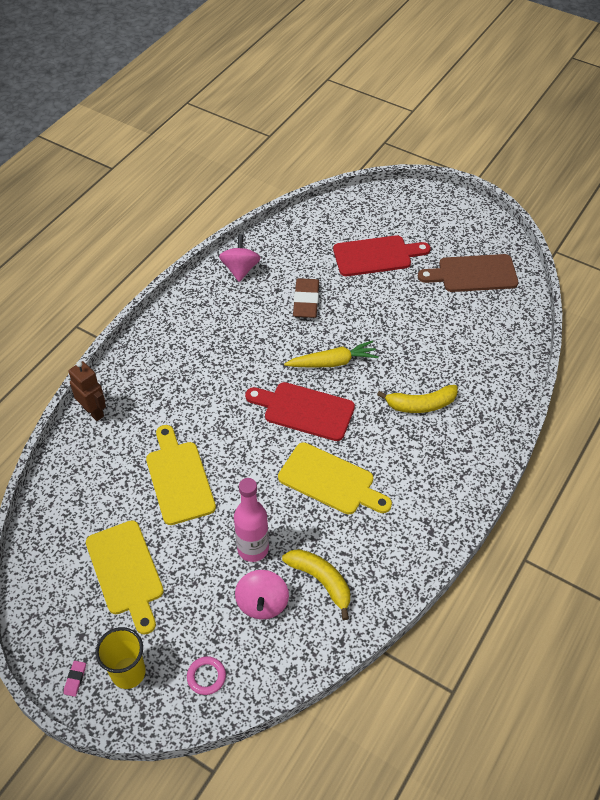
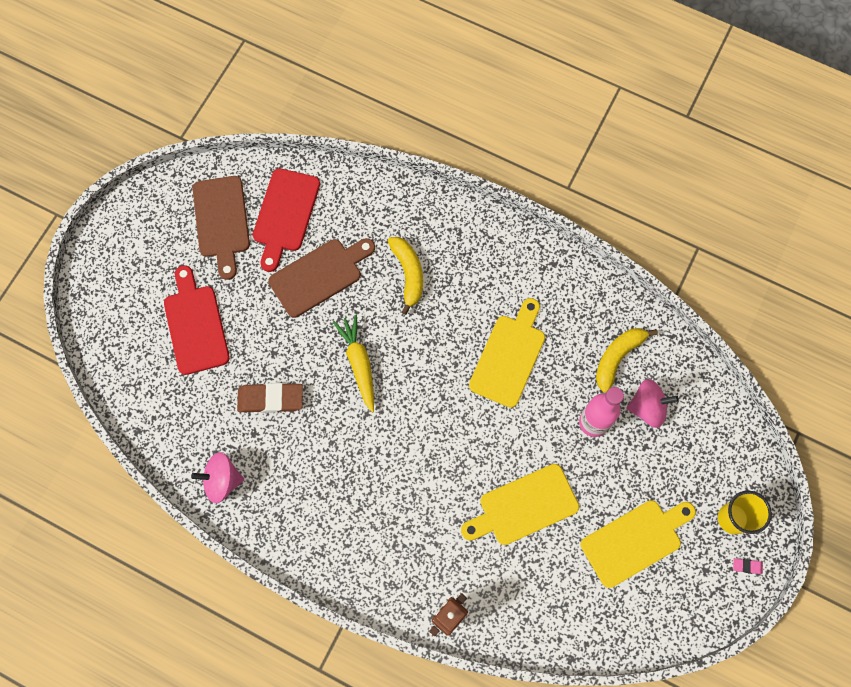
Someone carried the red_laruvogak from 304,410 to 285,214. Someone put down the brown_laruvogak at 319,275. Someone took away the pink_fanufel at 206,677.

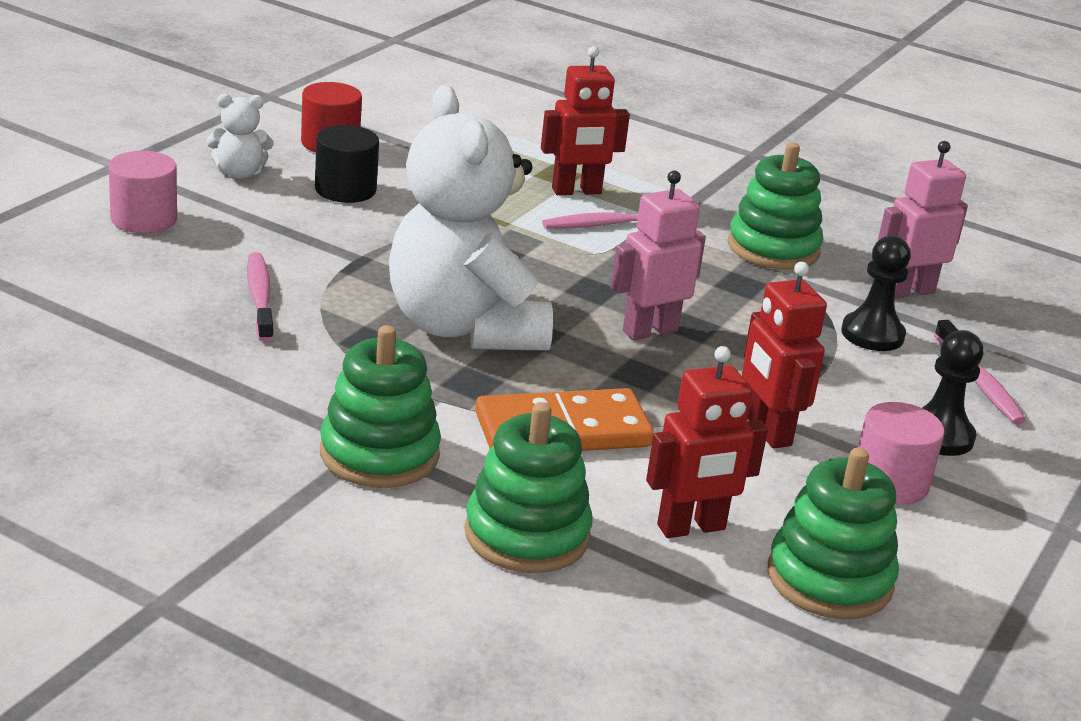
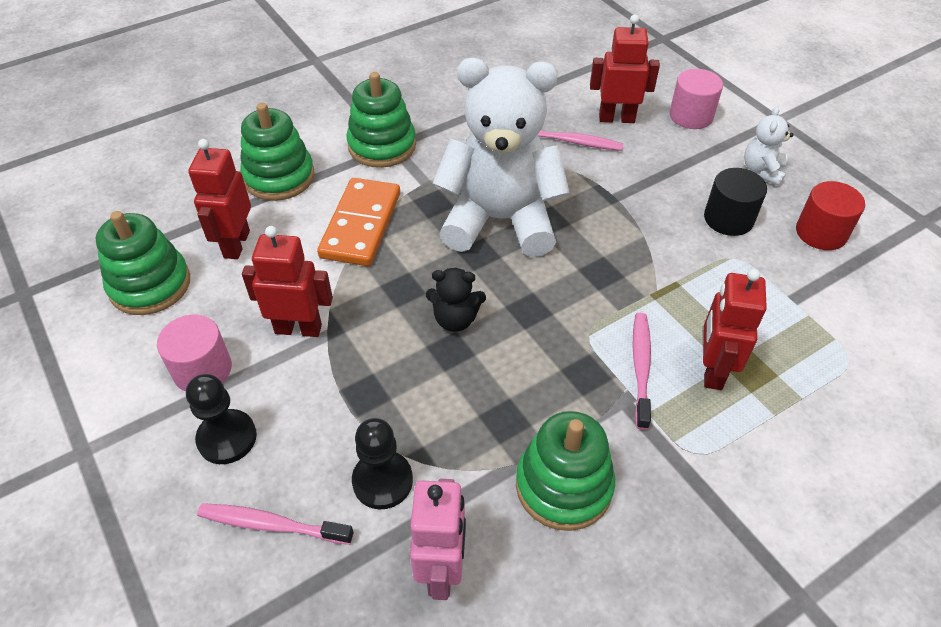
Someone swapped the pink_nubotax at 649,331 for the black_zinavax at 455,319. Someone put down the red_nubotax at 616,118.

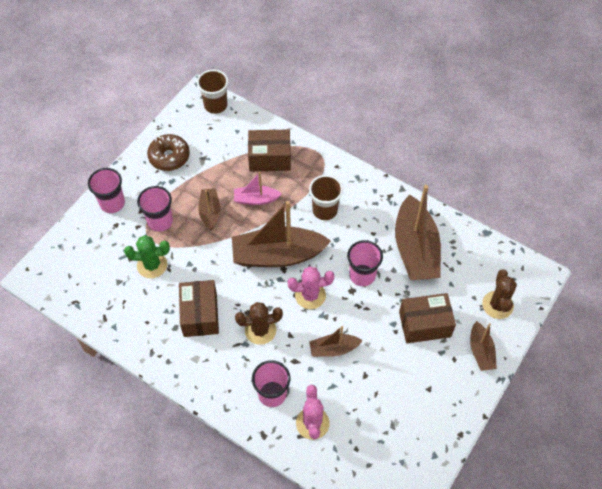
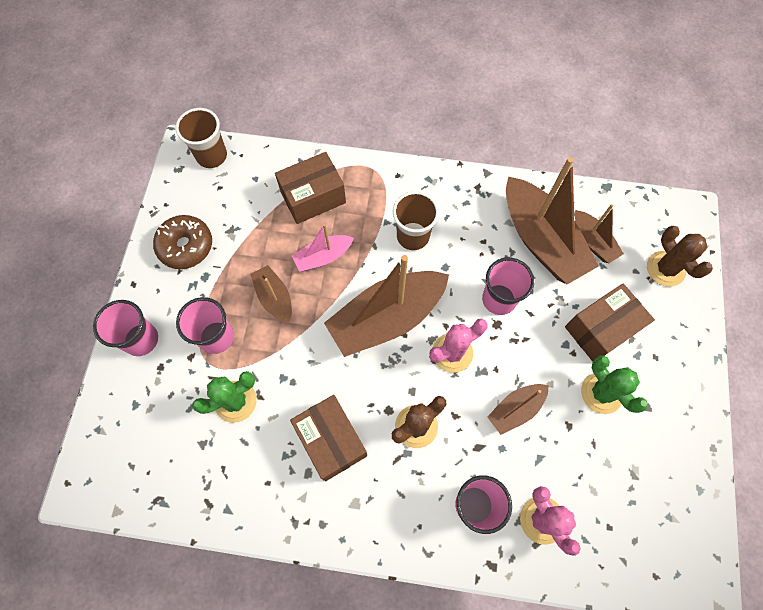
Someone carried the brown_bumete from 480,351 to 593,242. Someone put down the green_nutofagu at 601,393.

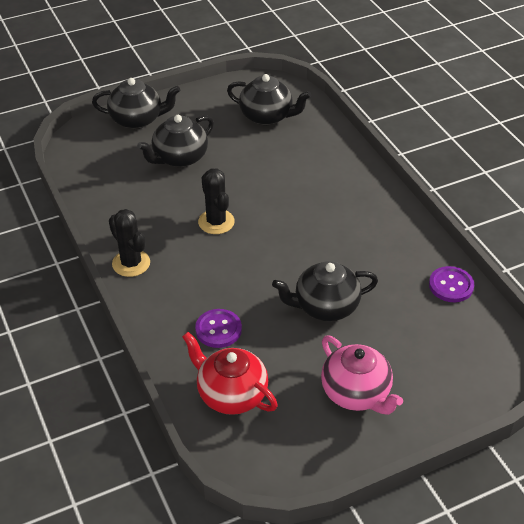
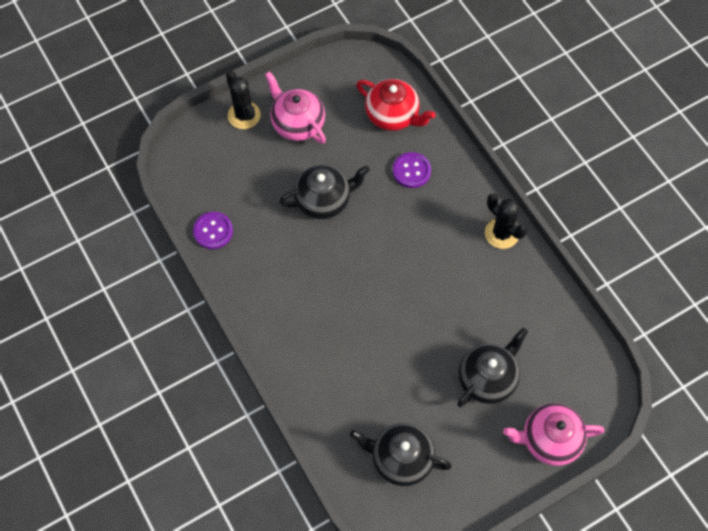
Someone carried the black_nutofagu from 216,222 to 244,115. Someone repainted the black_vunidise at 137,120, which became the pink_vunidise at 549,440.

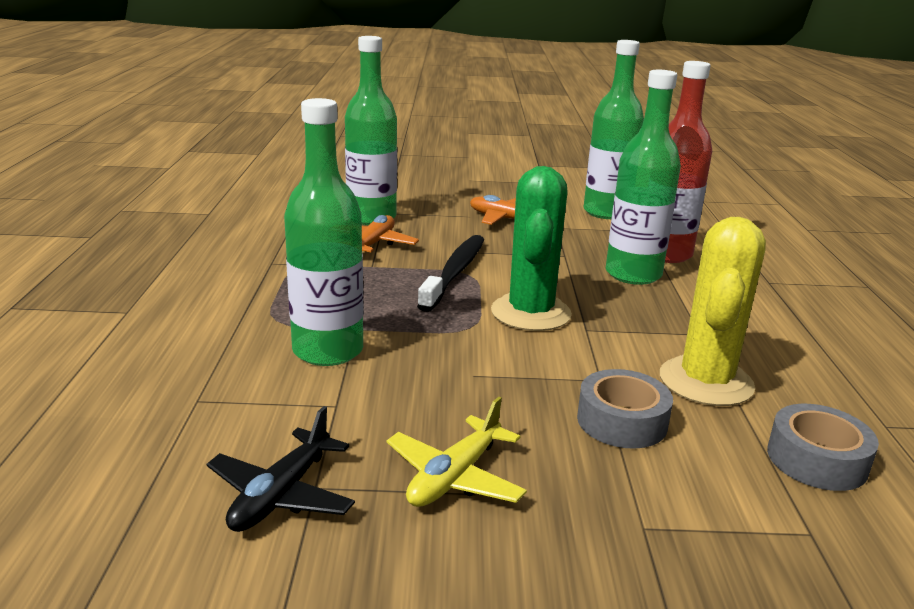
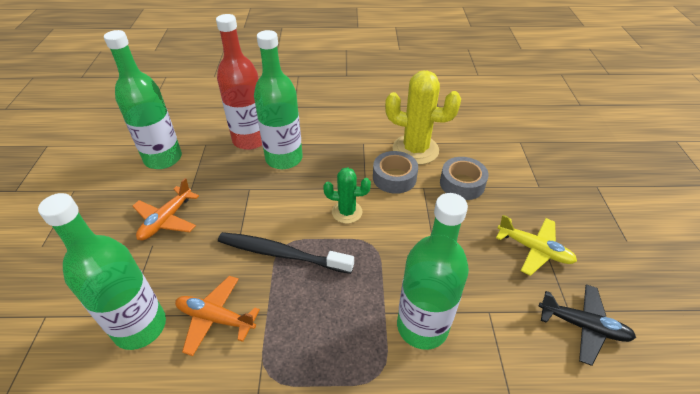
Someone scaled the green_nutofagu at 530,313 by 0.58. Someone carried the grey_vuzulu from 817,460 to 394,177.

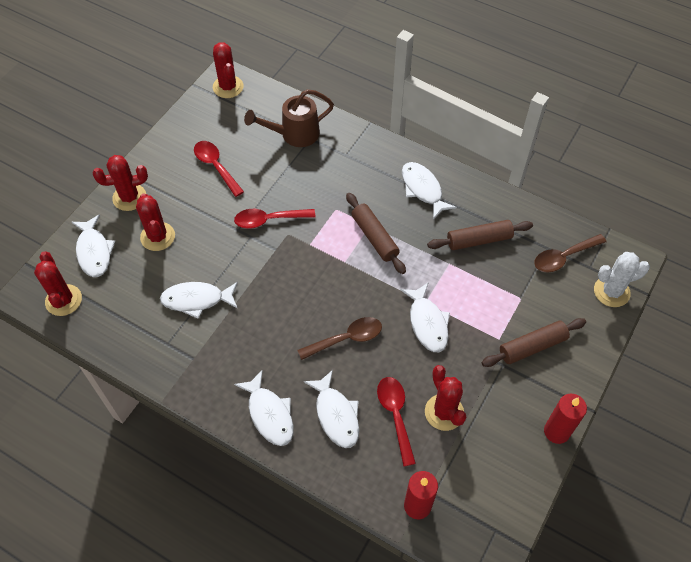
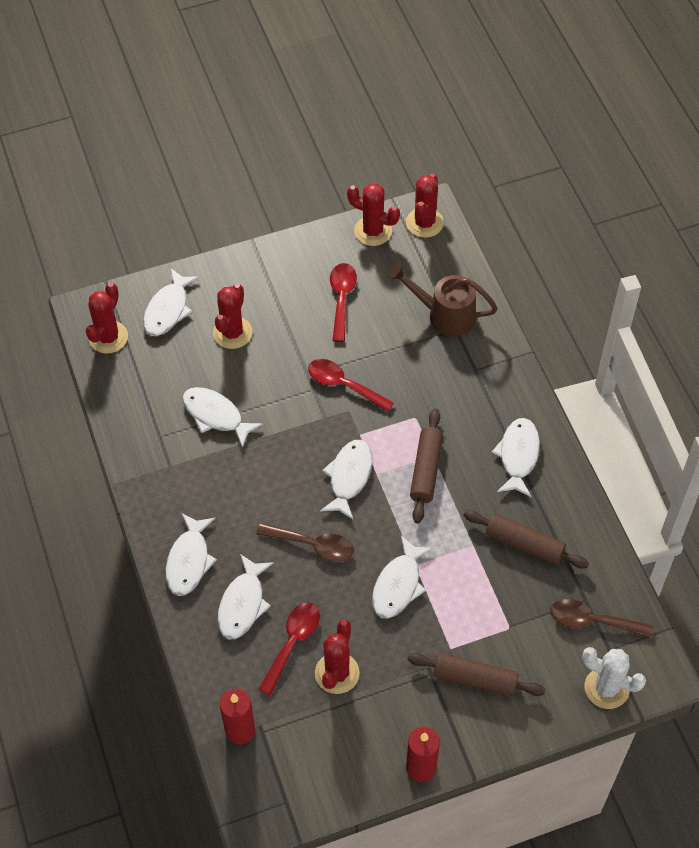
Someone put down the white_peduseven at 349,477. Someone carried the red_nutofagu from 129,197 to 373,231.

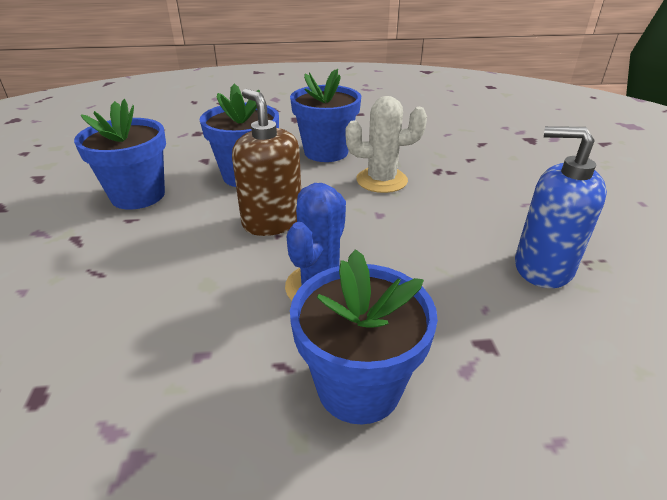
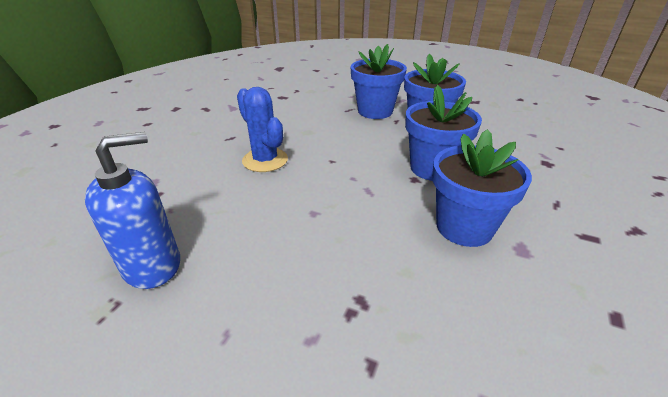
Someone carried the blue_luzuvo from 359,386 to 375,111. Someone took away the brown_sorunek at 272,222. Someone took away the white_nutofagu at 381,180.

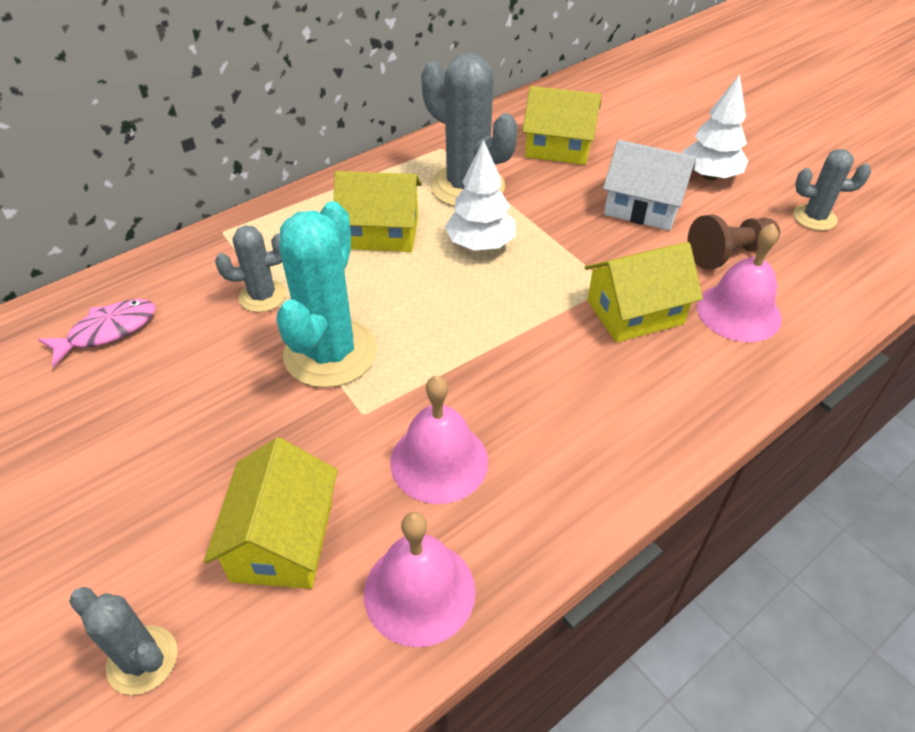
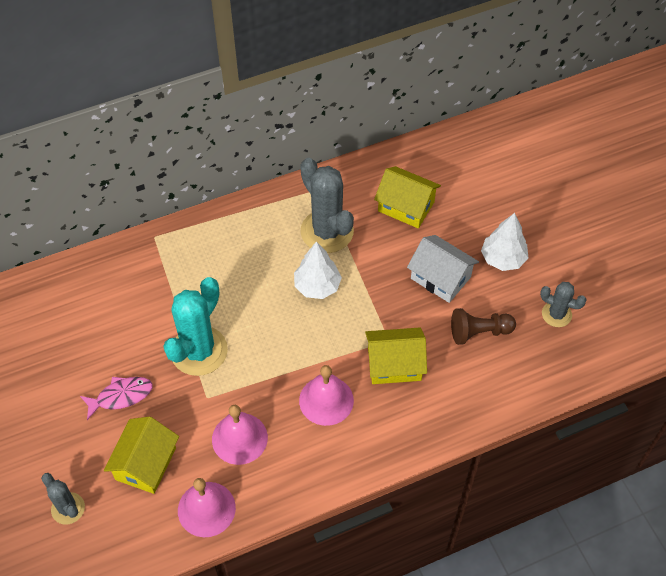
Someone carried the pink_peduseven from 107,331 to 121,396. Someone carried the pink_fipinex from 738,312 to 326,400. Someone took away the grey_nutofagu at 262,296. Someone took away the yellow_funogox at 381,232.

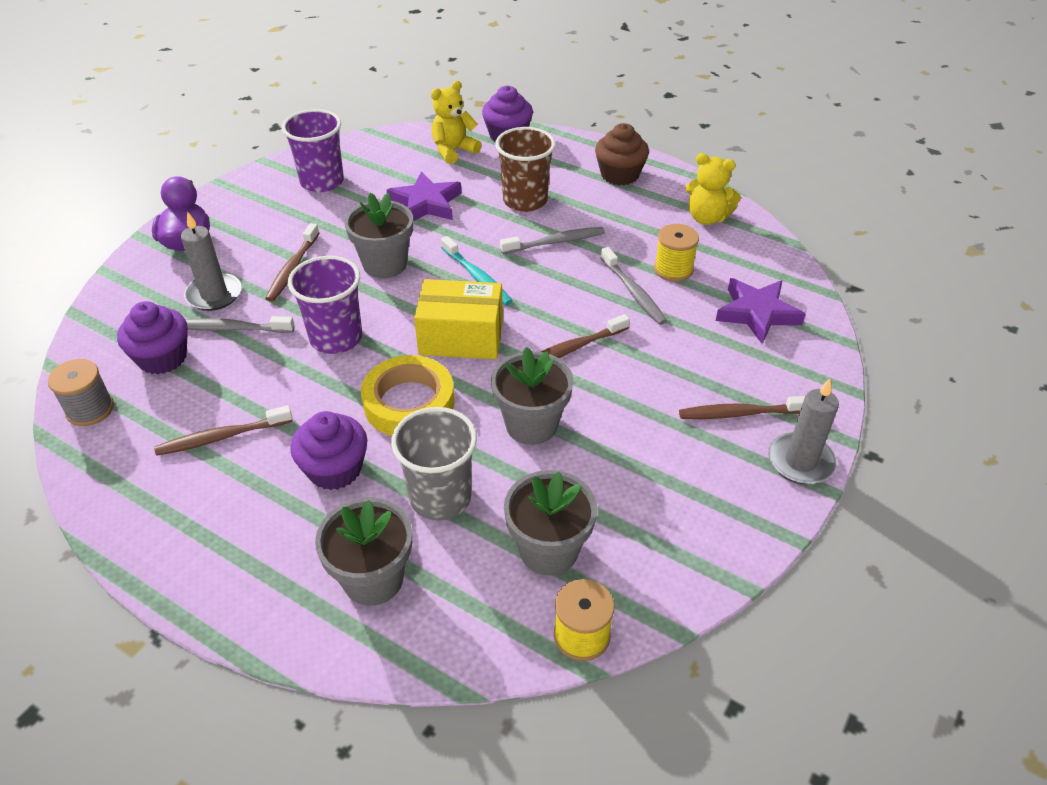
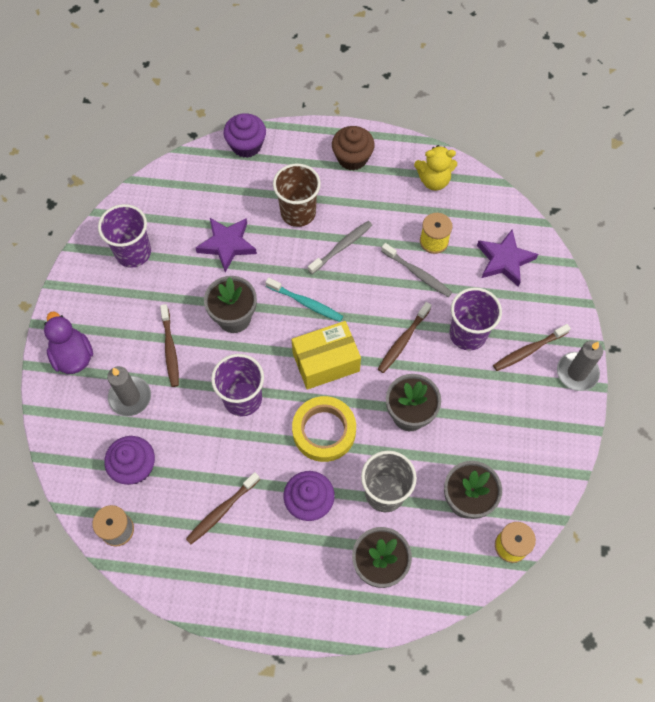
Someone put down the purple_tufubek at 468,334. Someone took away the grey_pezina at 232,328. Someone took away the yellow_zinavax at 453,151.

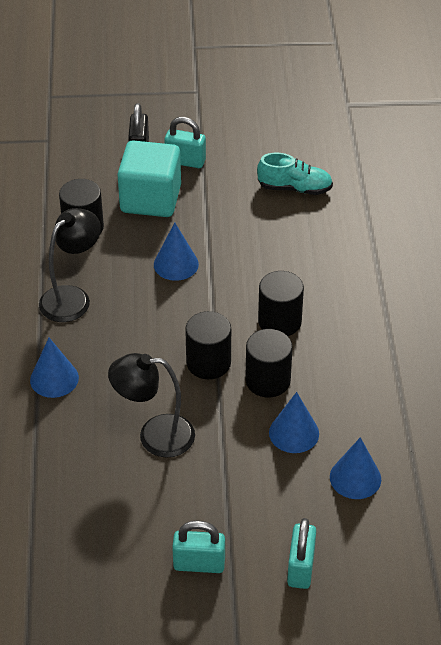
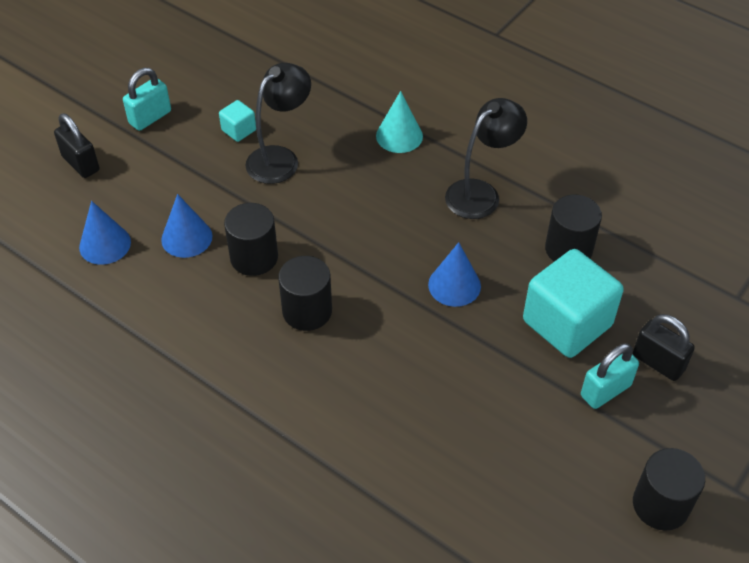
Someone repainted the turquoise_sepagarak at 300,568, which became the black_sepagarak at 81,163. Someone put down the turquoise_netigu at 239,130. Someone repainted the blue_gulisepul at 54,379, which became the turquoise_gulisepul at 399,136. Someone rotated the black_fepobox at 72,297 by 120 degrees counterclockwise. Someone carried the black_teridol from 208,363 to 660,505. Someone took away the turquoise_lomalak at 294,188.

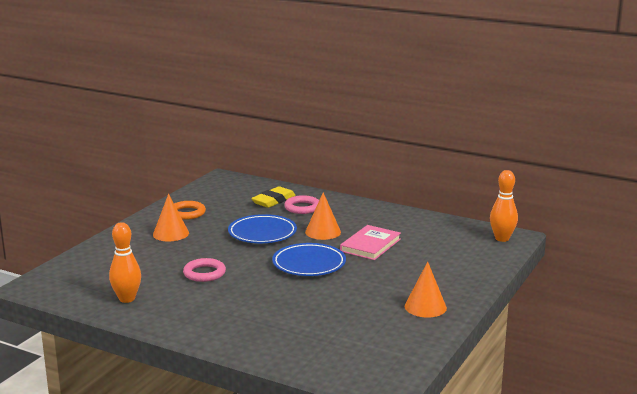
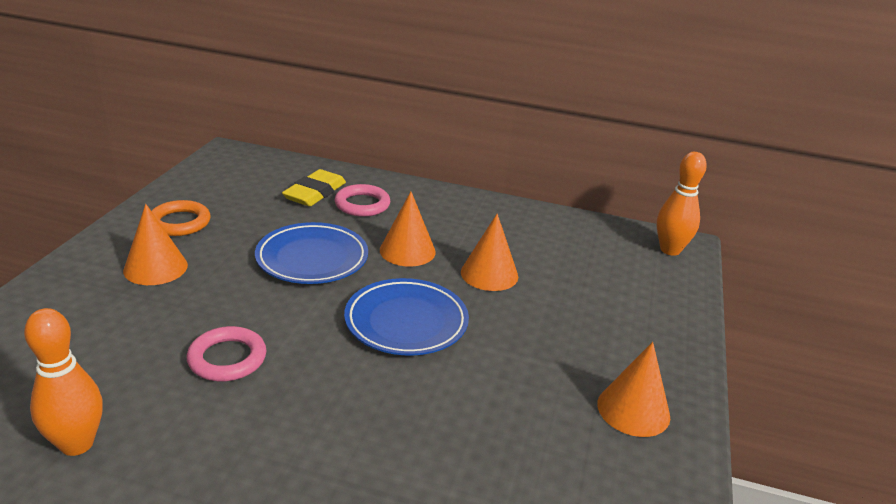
Someone swapped the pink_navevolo at 370,245 for the orange_gulisepul at 489,274.

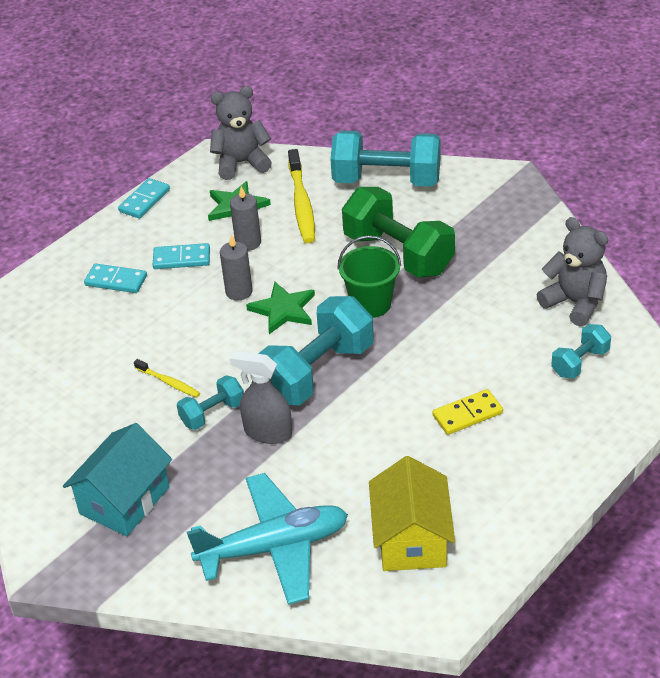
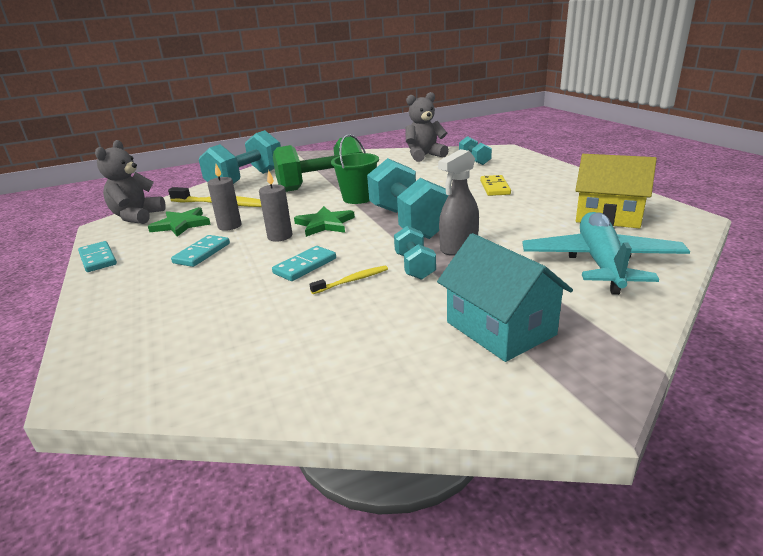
Someone carried the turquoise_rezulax from 116,280 to 305,266.

